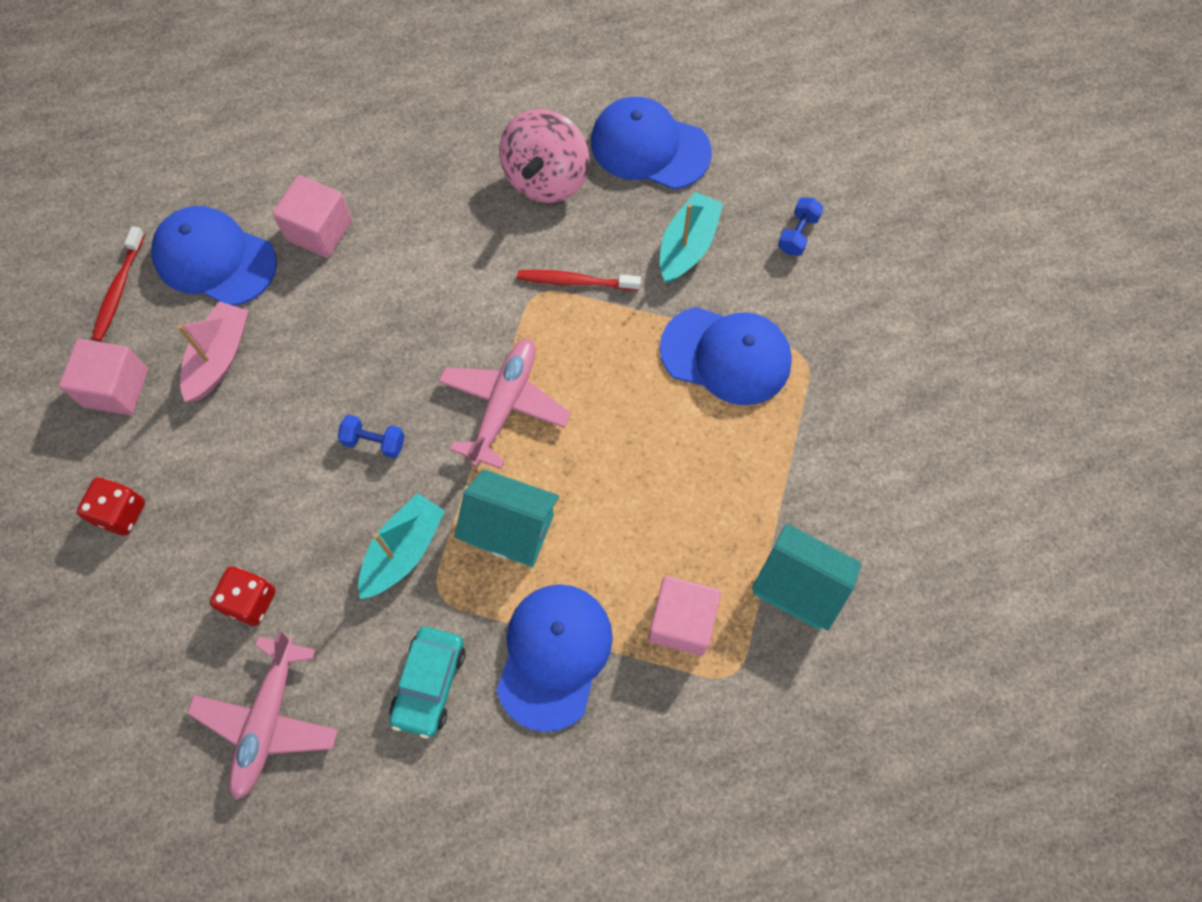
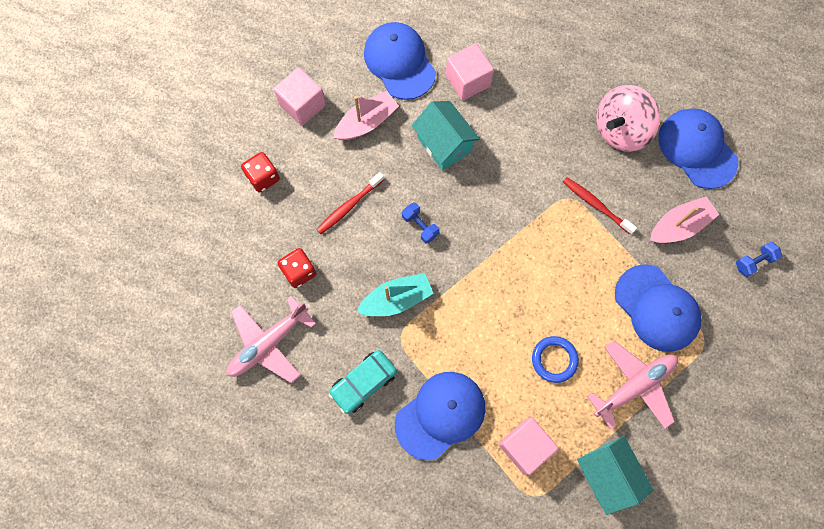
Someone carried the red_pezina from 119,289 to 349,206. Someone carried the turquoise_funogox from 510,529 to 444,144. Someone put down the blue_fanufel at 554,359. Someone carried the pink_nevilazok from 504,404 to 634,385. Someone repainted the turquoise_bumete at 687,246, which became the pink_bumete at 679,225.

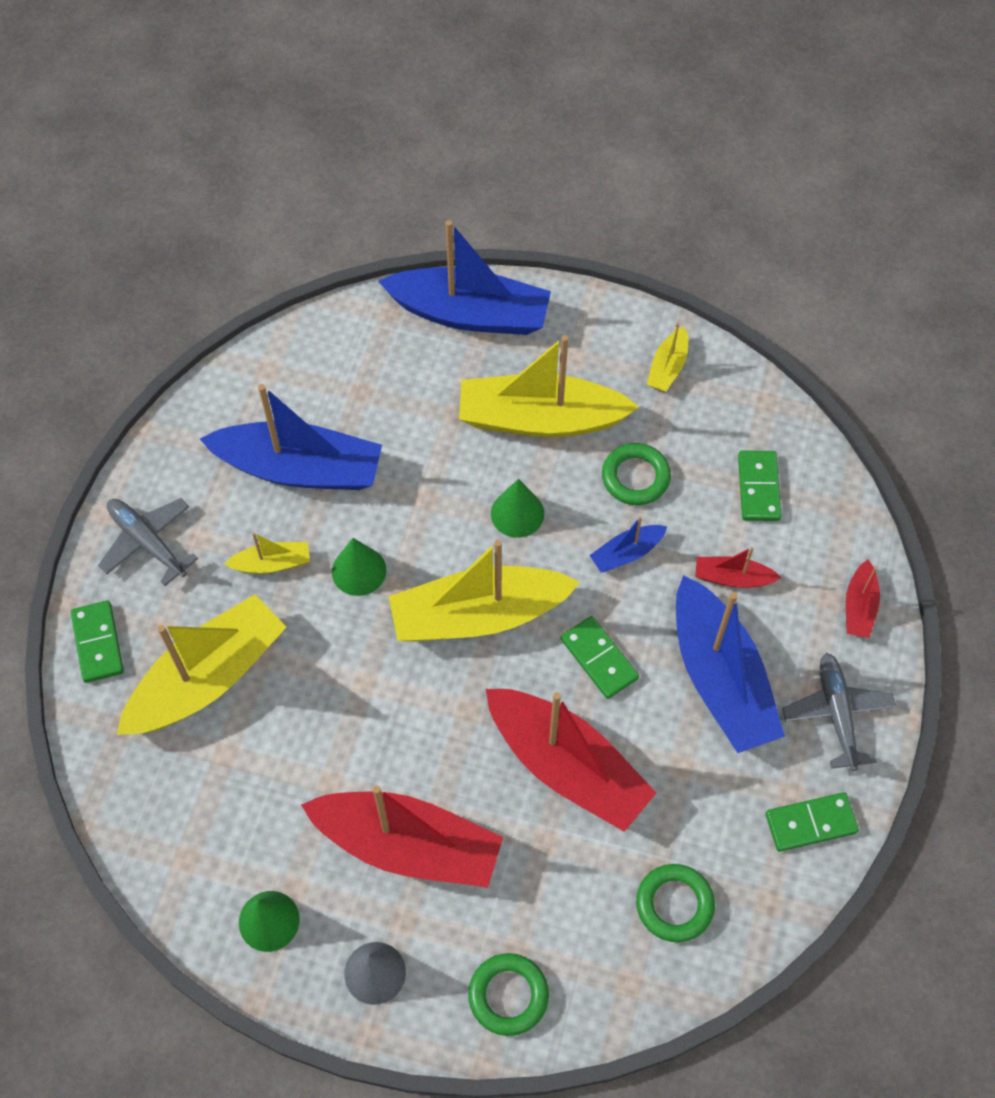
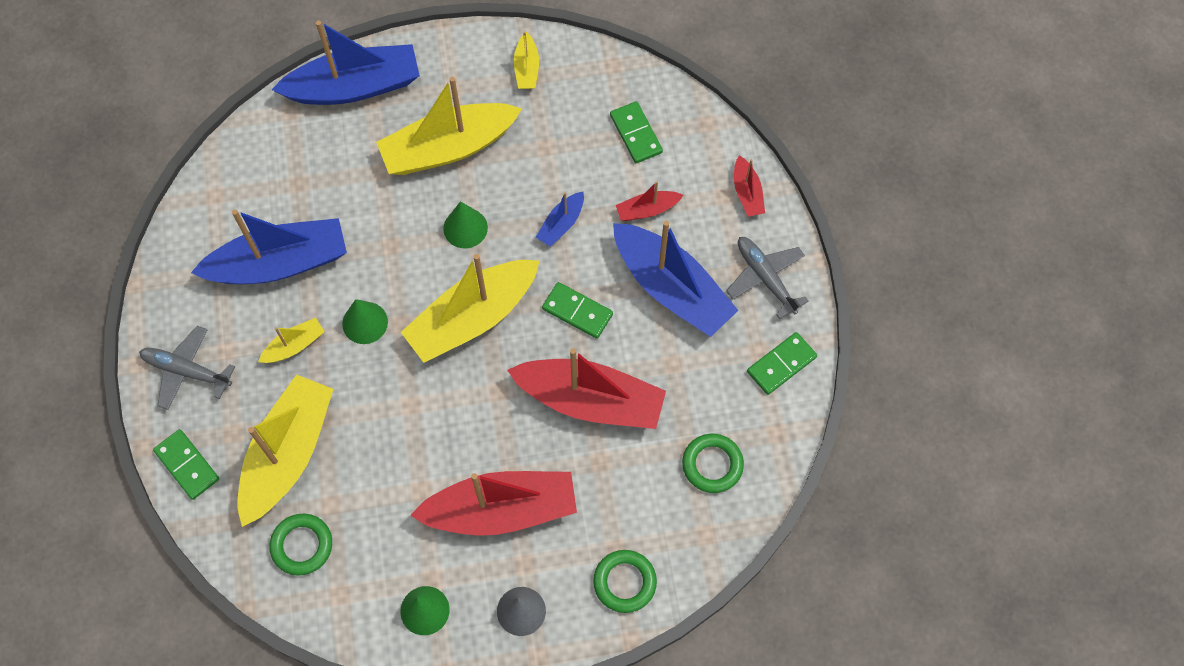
Someone carried the green_fanufel from 635,477 to 302,545.

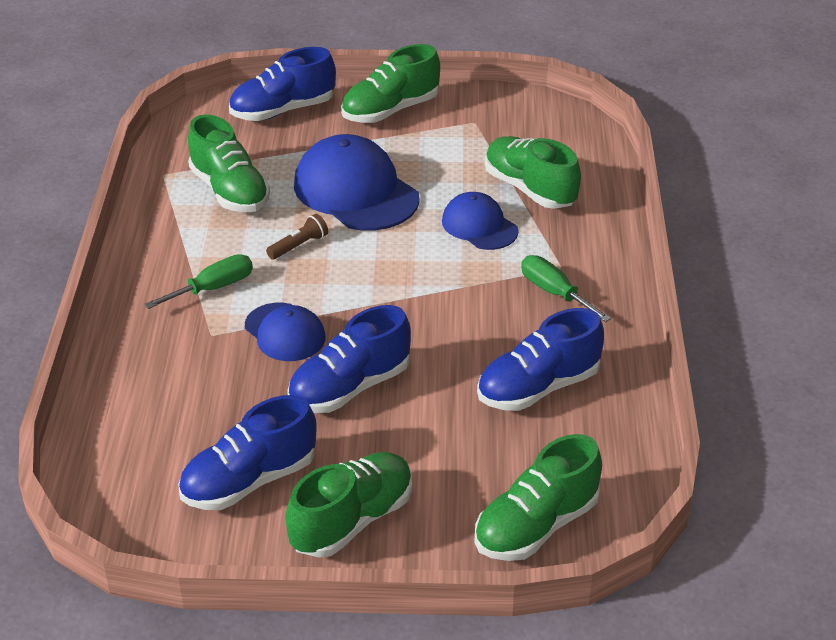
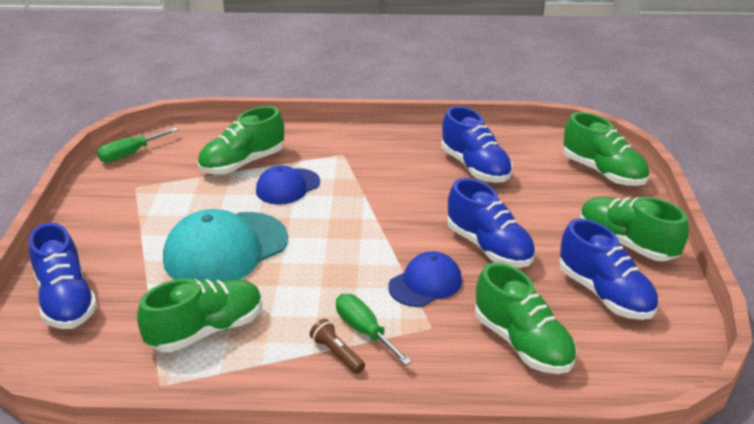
Someone carried the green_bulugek from 554,293 to 130,154. Someone repainted the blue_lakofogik at 355,191, which became the turquoise_lakofogik at 225,249. Someone carried the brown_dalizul from 299,246 to 337,353. Someone carried the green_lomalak from 390,111 to 522,343.

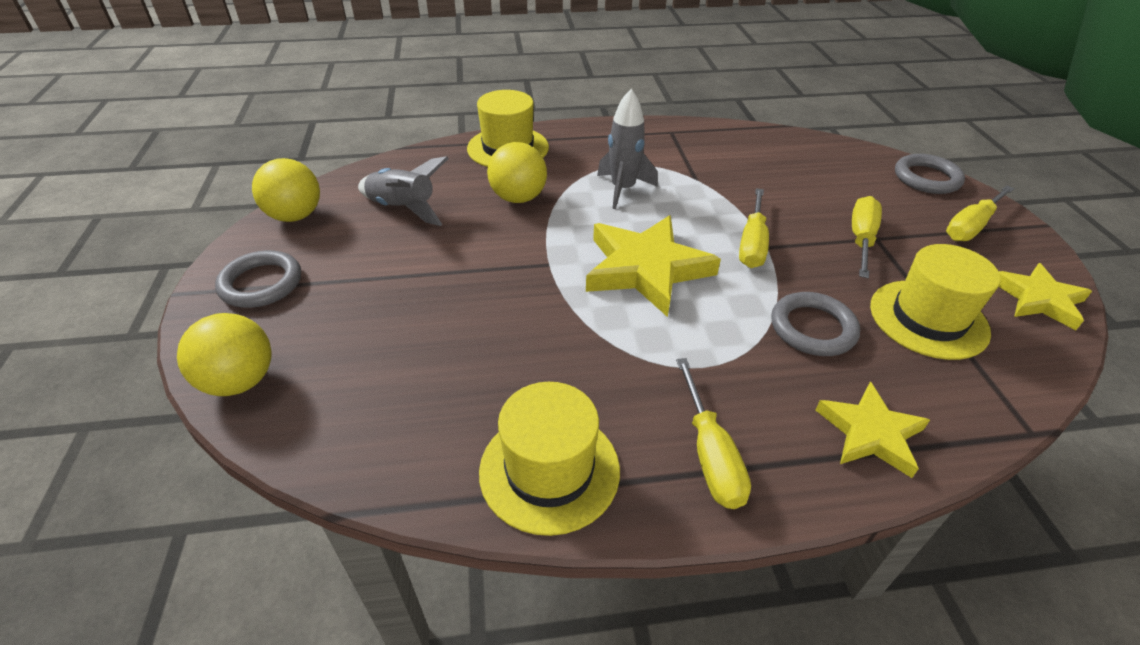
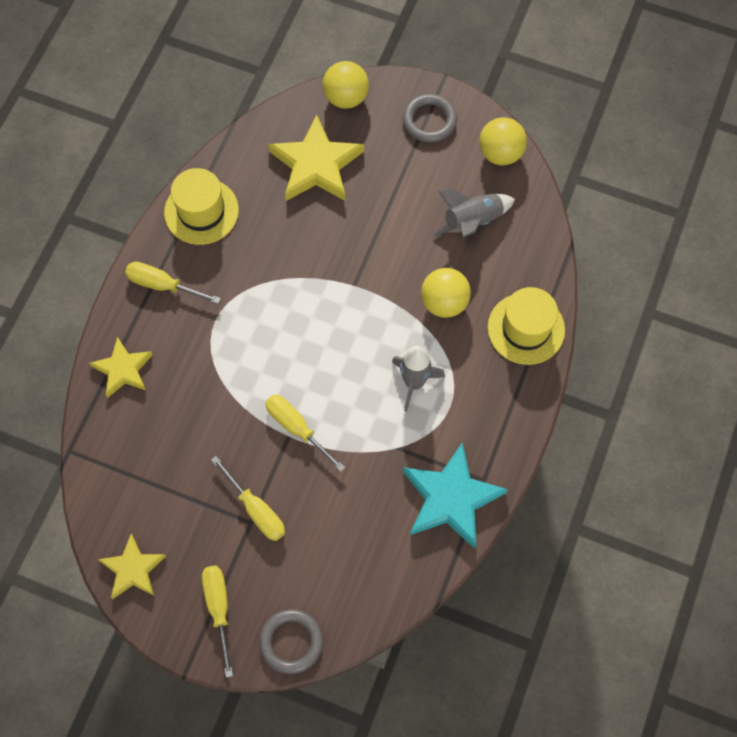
Someone carried the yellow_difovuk from 646,269 to 316,165. Someone put down the turquoise_difovuk at 451,498. Someone took away the grey_fanufel at 812,328. Someone took away the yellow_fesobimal at 928,319.

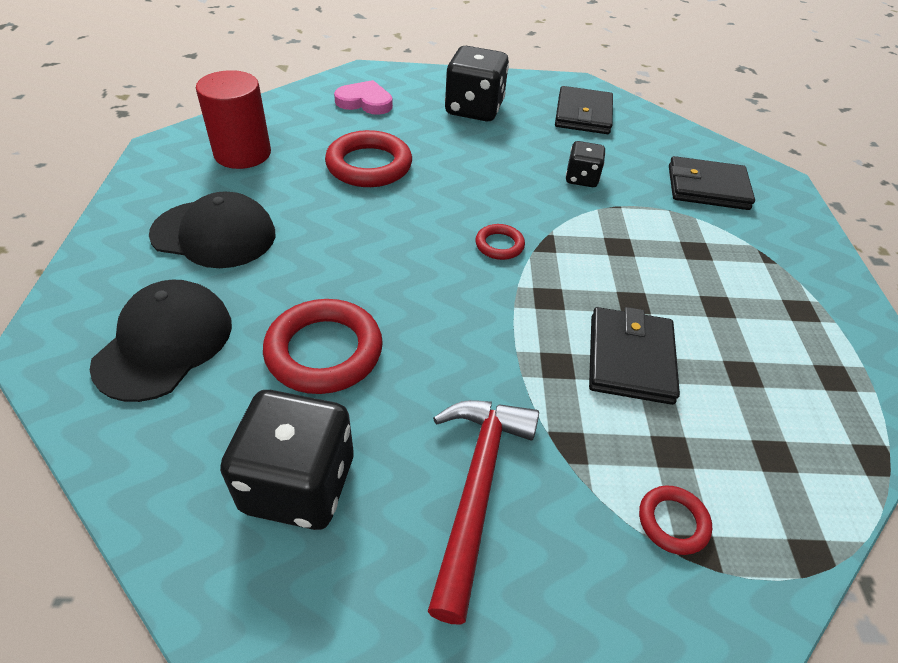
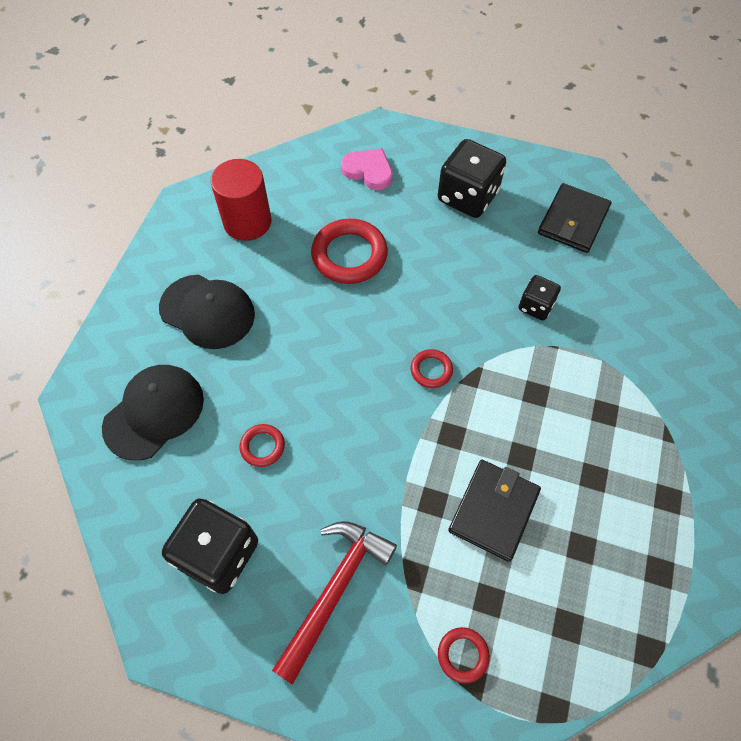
Someone scaled the red_fanufel at 324,351 by 0.51. Someone took away the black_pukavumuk at 707,187.

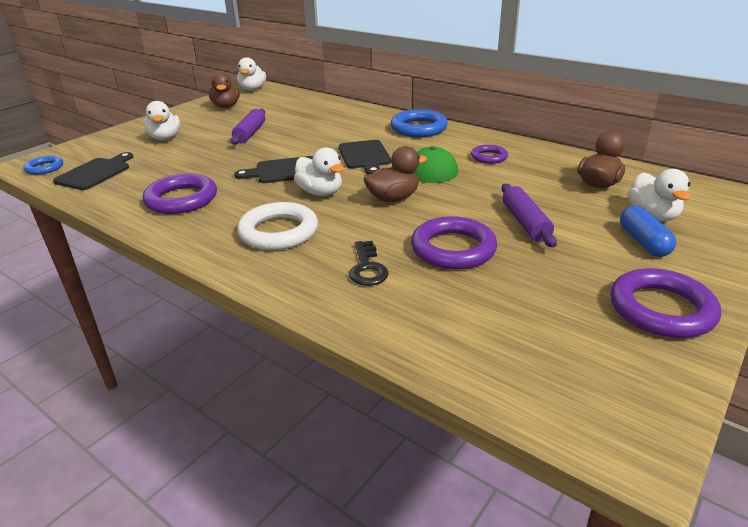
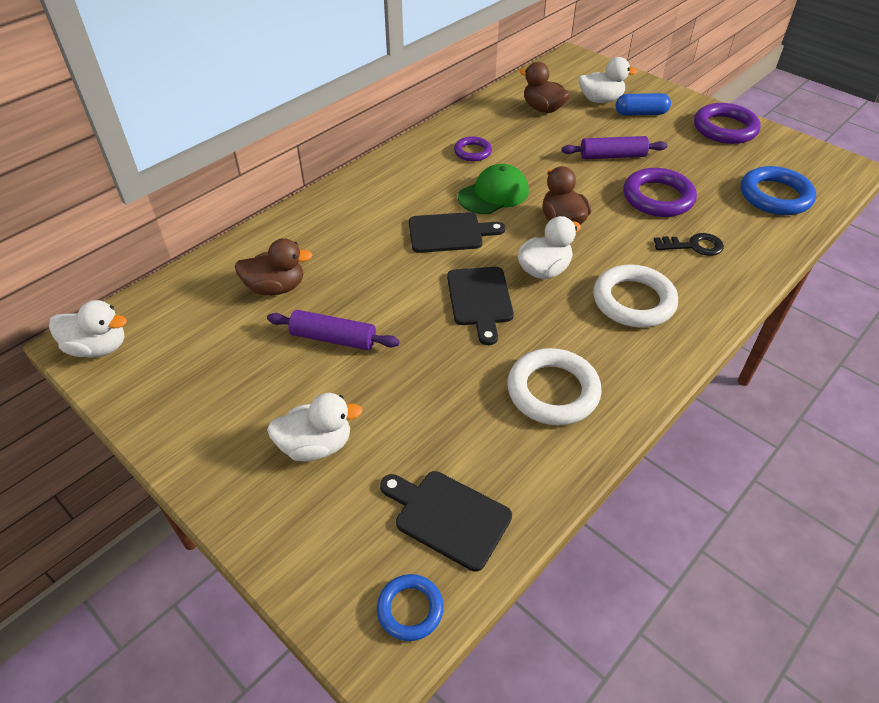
Someone carried the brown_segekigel from 226,106 to 276,287. Someone repainted the purple_fanufel at 181,199, which became the white_fanufel at 553,391. Someone carried the blue_fanufel from 418,128 to 775,196.

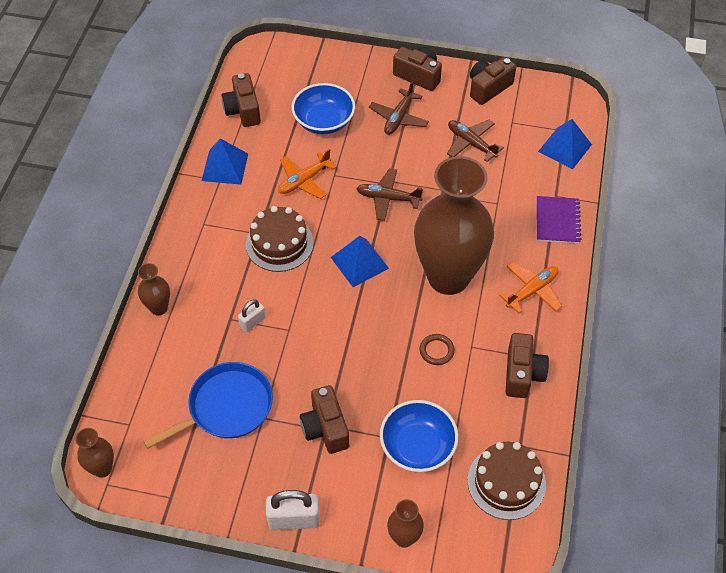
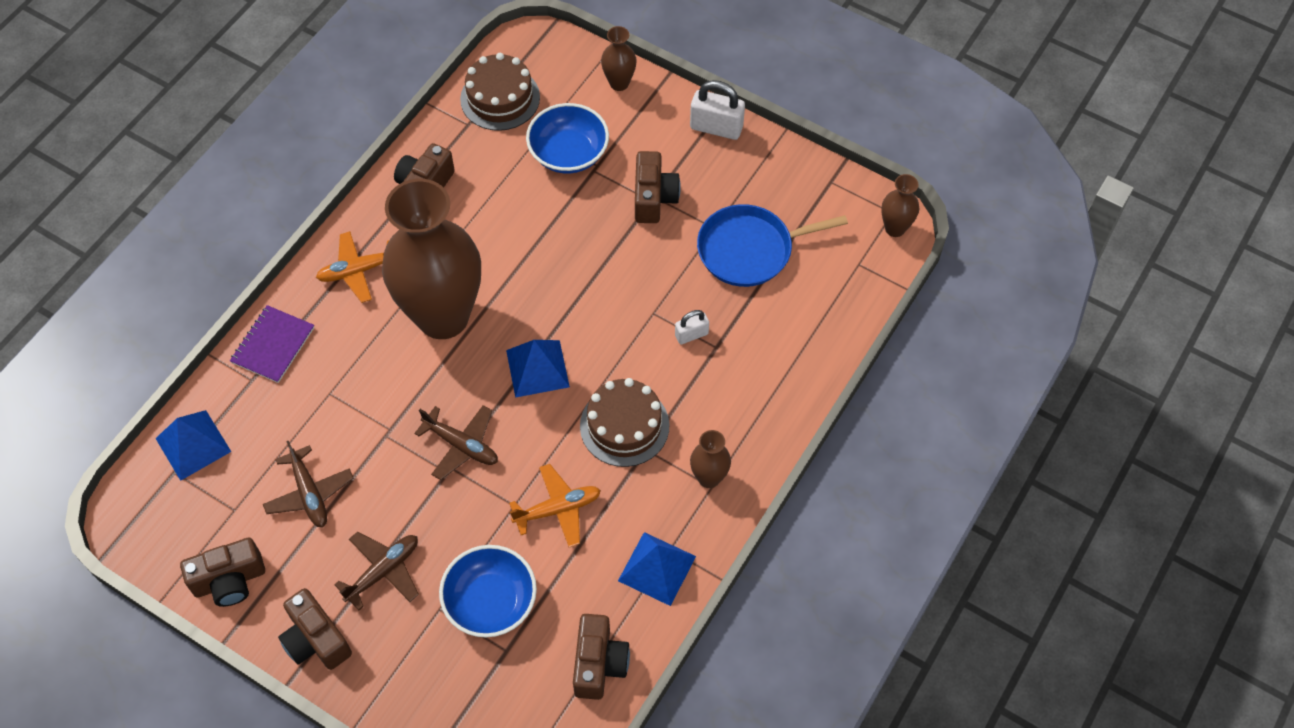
Someone carried the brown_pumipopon from 159,308 to 709,478. Someone took away the brown_fanufel at 436,351.

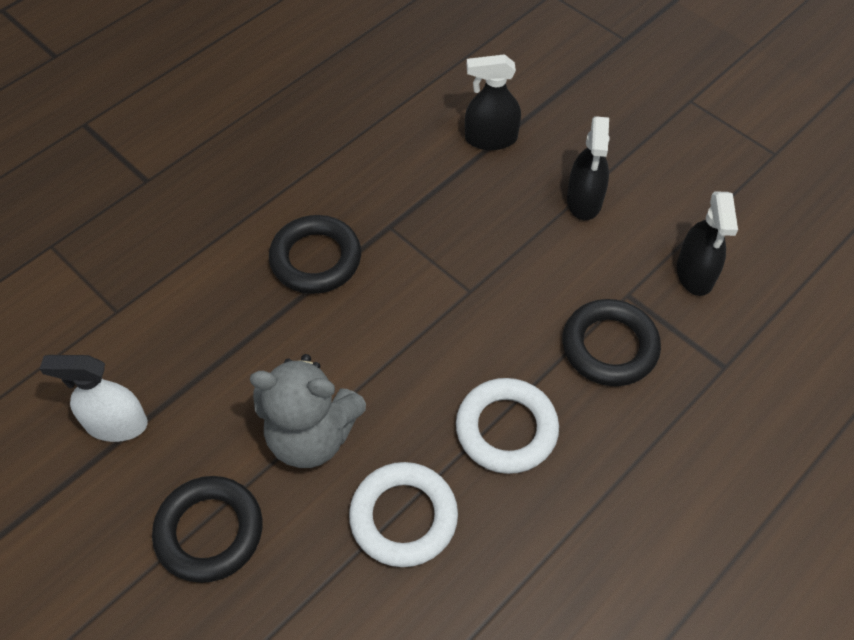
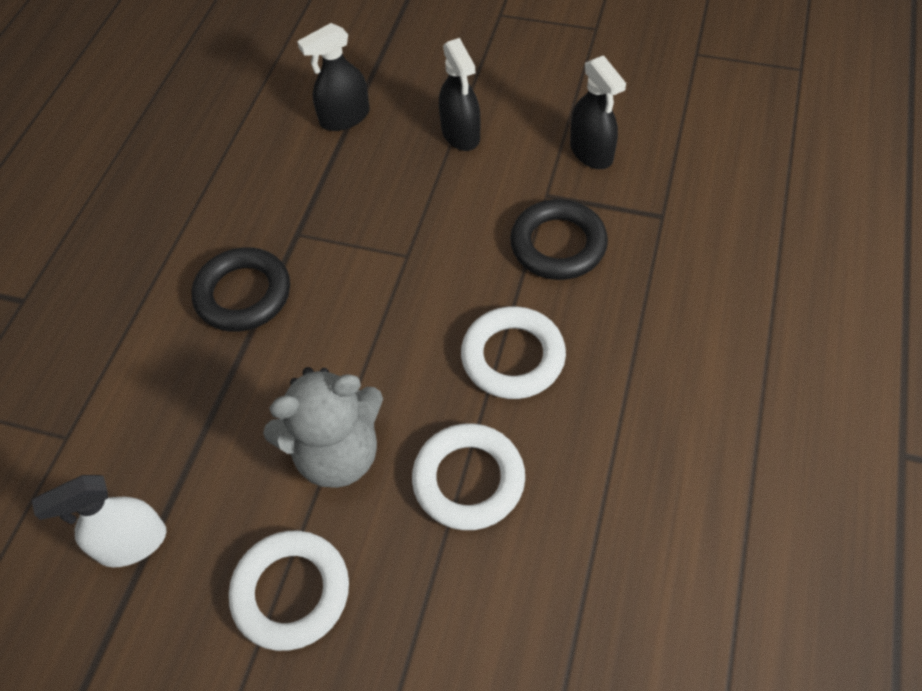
Someone repainted the black_fanufel at 209,532, which became the white_fanufel at 291,592.

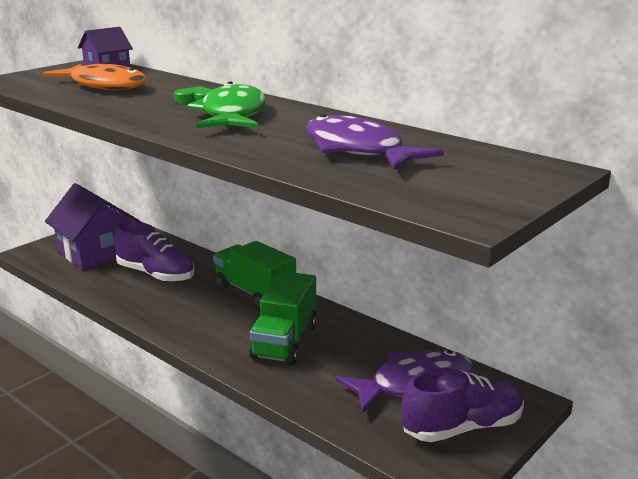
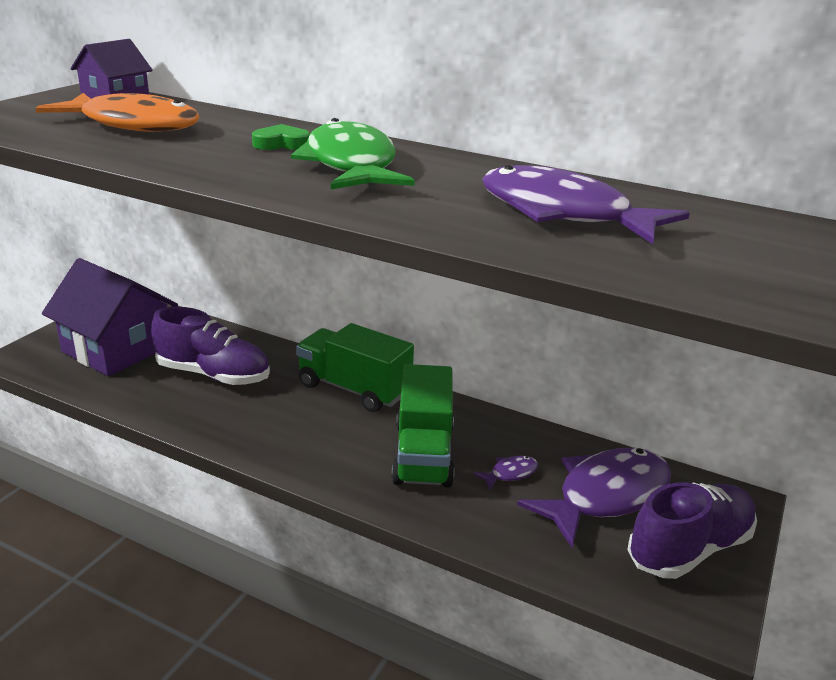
Someone put down the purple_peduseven at 510,473.

